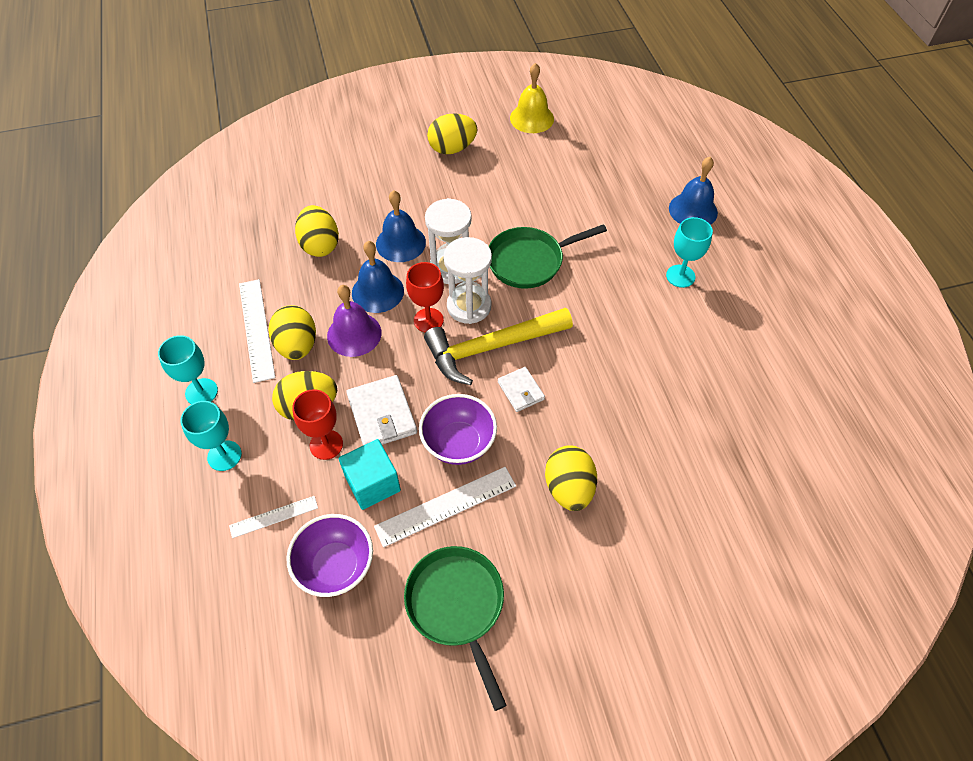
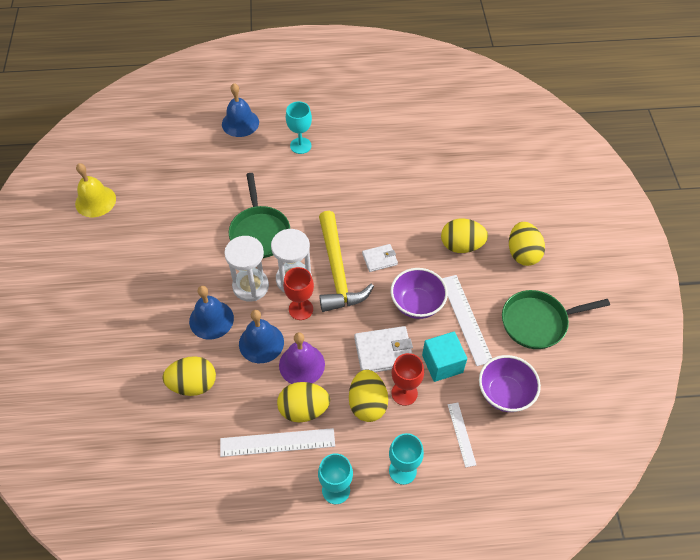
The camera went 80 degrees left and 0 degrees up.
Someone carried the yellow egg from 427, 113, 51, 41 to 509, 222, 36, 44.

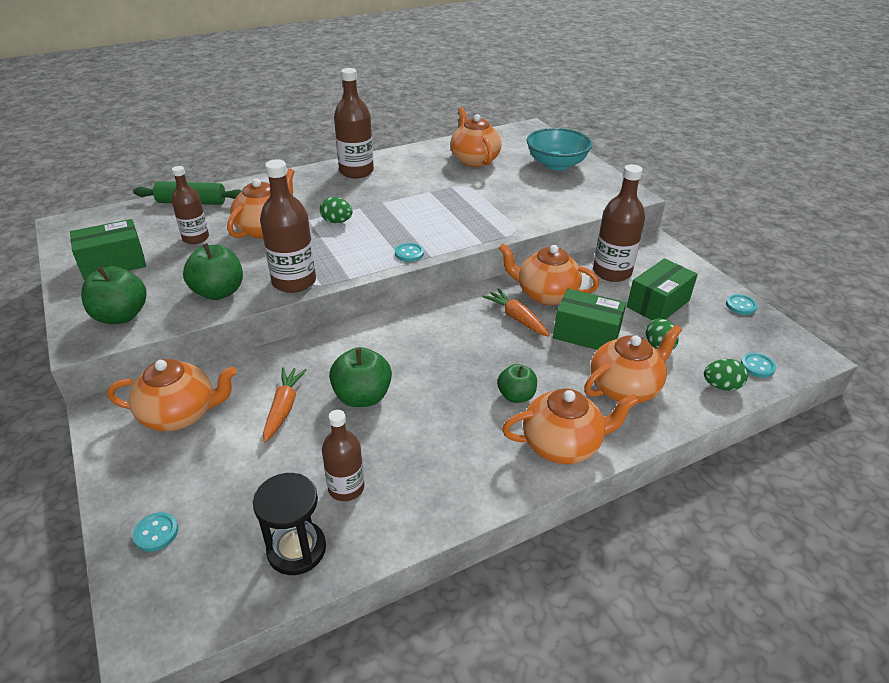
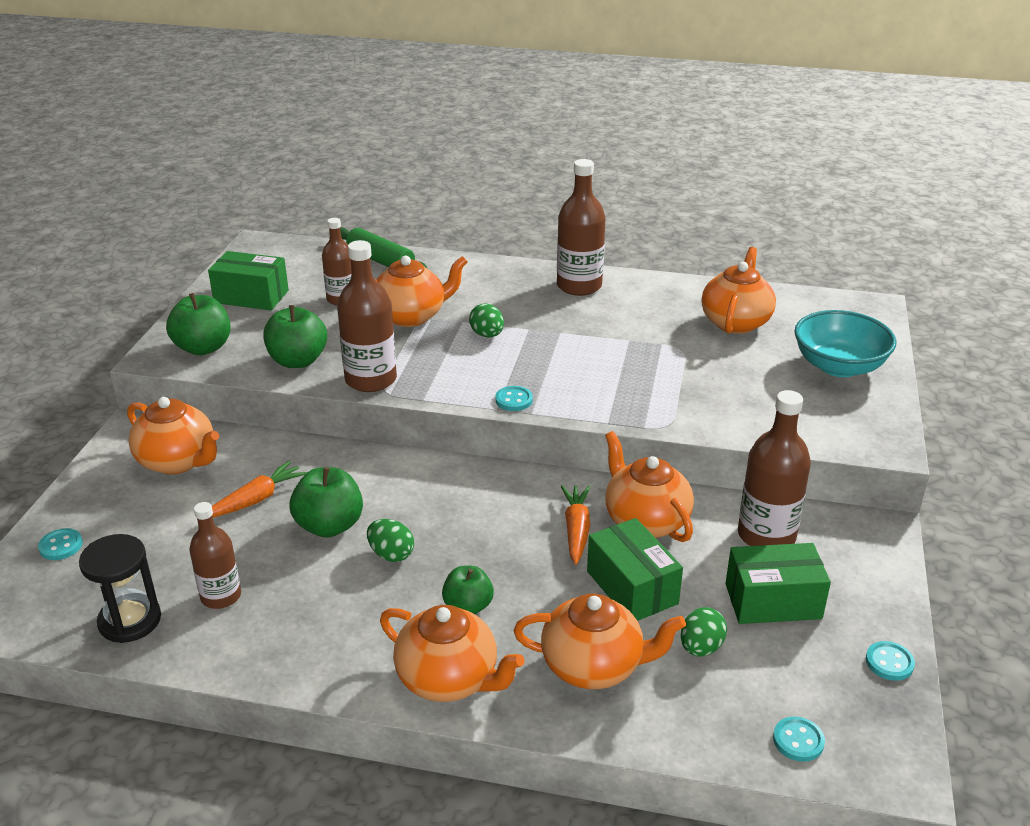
The camera went 40 degrees right and 5 degrees down.
Someone carried the green egg from 704, 359, 44, 32 to 367, 519, 47, 43.

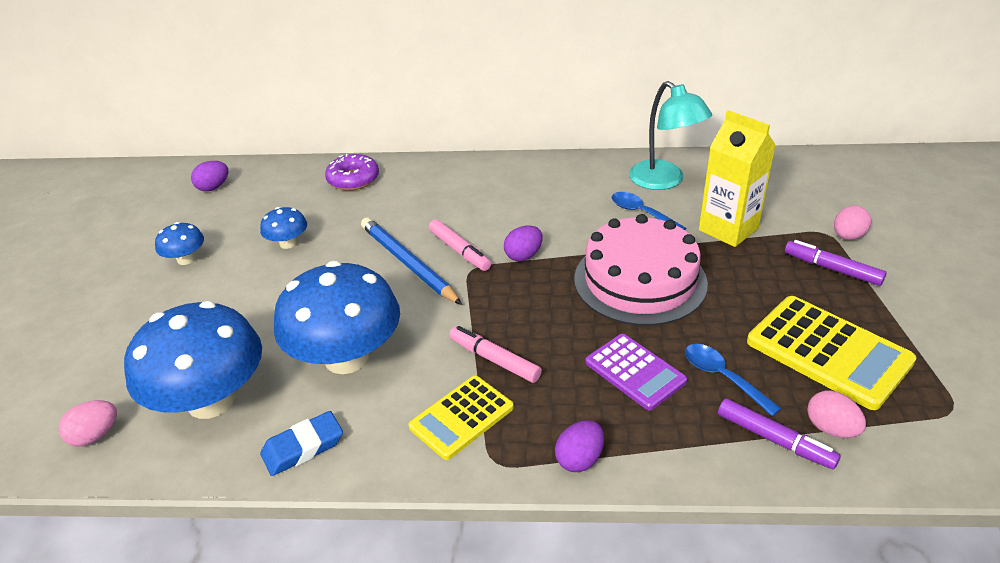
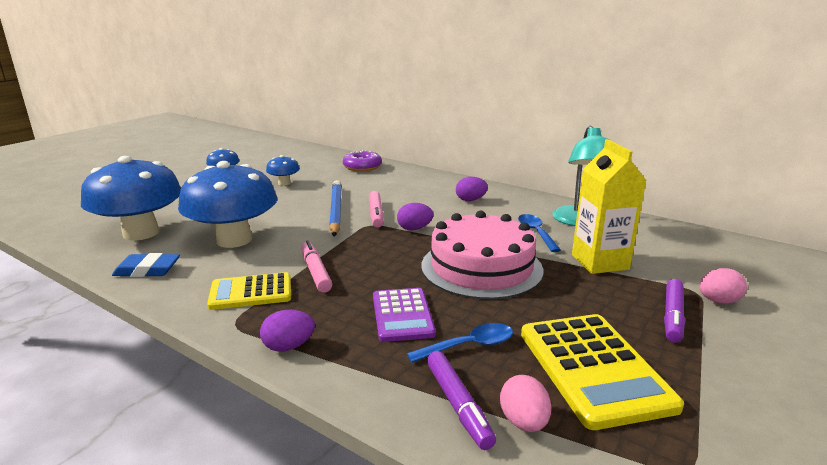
The camera went 30 degrees right and 15 degrees down.
Someone rotated the blue spoon at 685, 344, 96, 72 by 75 degrees clockwise.
Someone carried the purple egg from 191, 161, 37, 30 to 456, 177, 32, 24.
Someone rotated the purple marker at 785, 240, 101, 46 by 135 degrees counterclockwise.
Someone took away the pink egg at 59, 400, 58, 46.

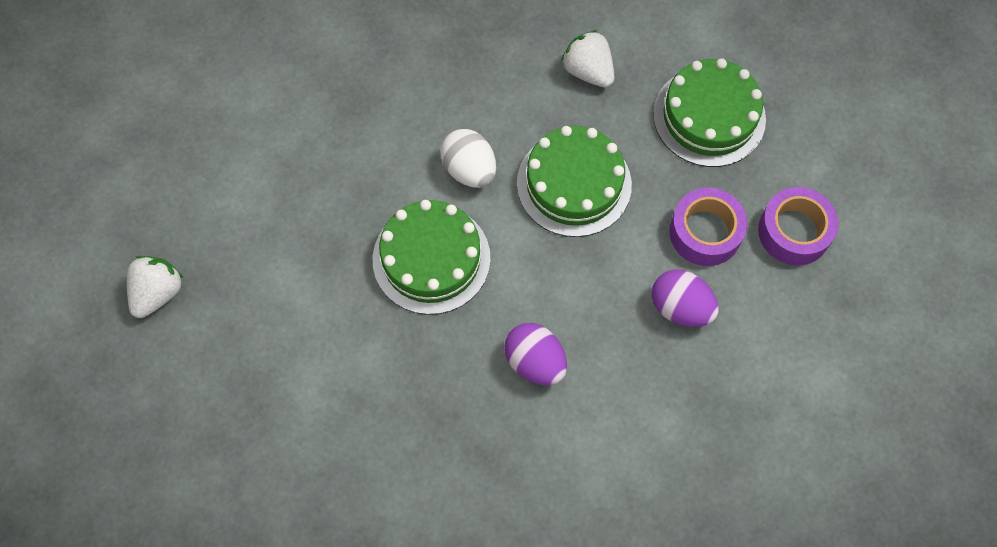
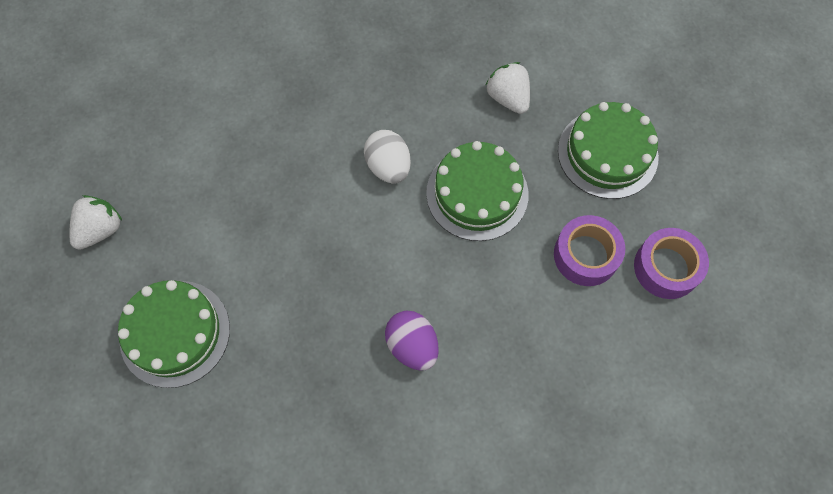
The camera went 10 degrees right and 0 degrees up.
Someone carried the green cake from 373, 200, 118, 115 to 118, 280, 112, 108.
Someone took away the purple egg at 652, 270, 67, 57.

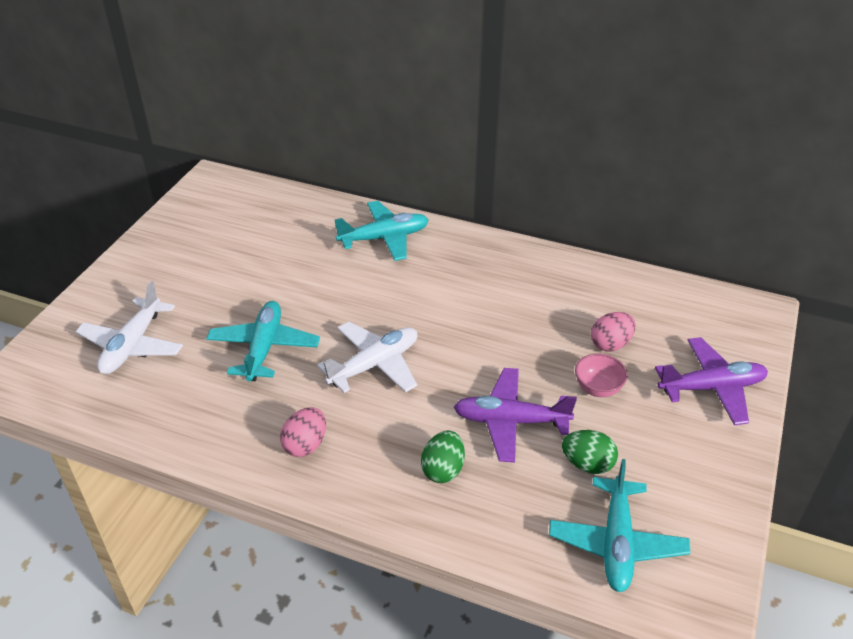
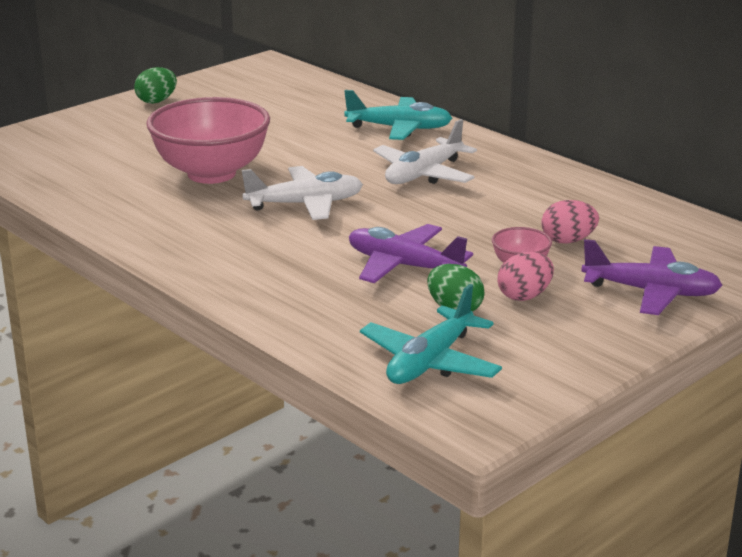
The camera went 25 degrees right and 15 degrees down.
Someone carried the green egg from 421, 430, 44, 53 to 134, 67, 43, 37.
Someone swapped the turquoise plane at 206, 301, 114, 80 for the pink bowl at 146, 97, 124, 87.
Someone carried the white plane from 76, 281, 107, 93 to 373, 119, 104, 65.
Someone carried the pink egg from 280, 407, 46, 50 to 497, 252, 57, 49.

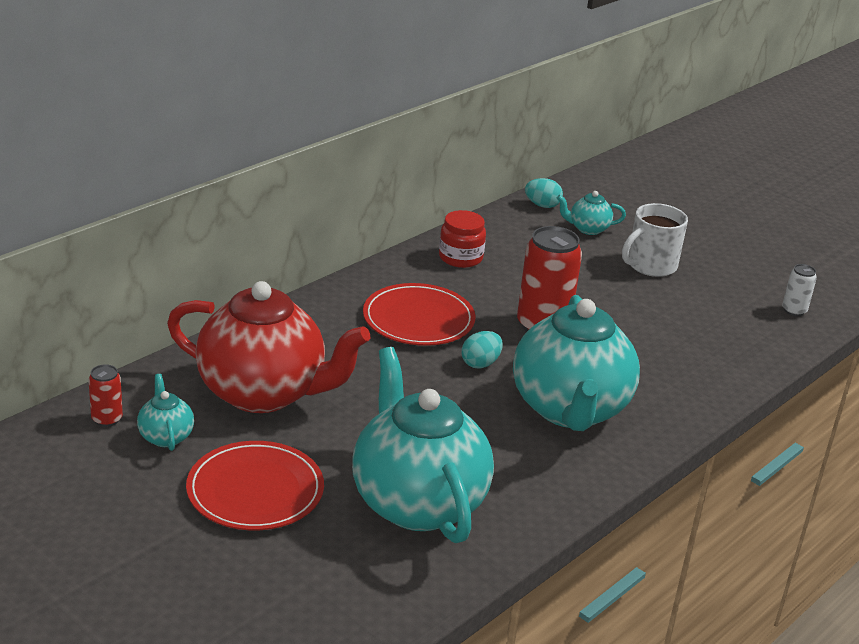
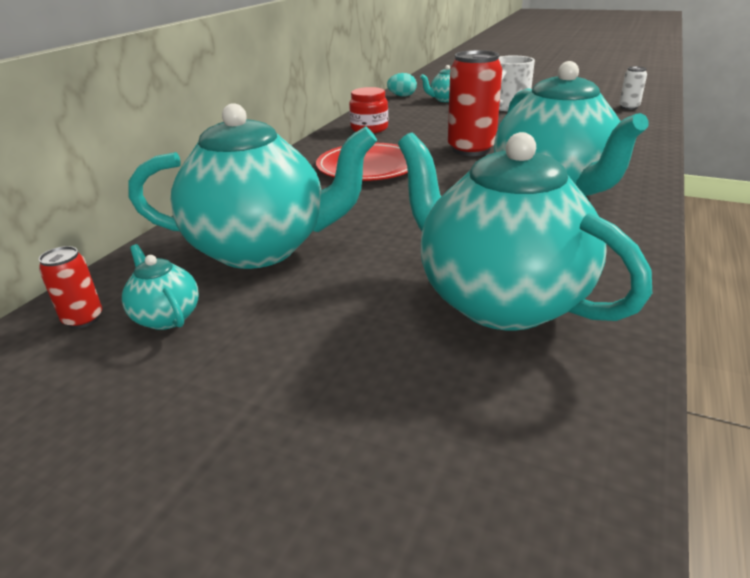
The camera went 15 degrees left and 0 degrees up.
Someone repainted the red teapot at 167, 281, 203, 132, which became the turquoise teapot at 128, 103, 249, 166.
Someone took away the red plate at 186, 441, 138, 89.
Someone took away the turquoise egg at 462, 331, 41, 38.

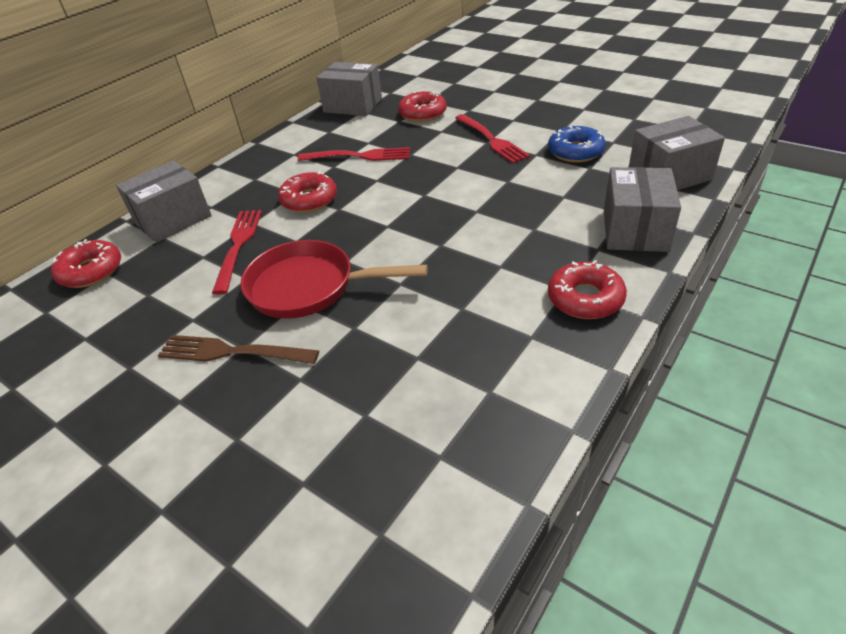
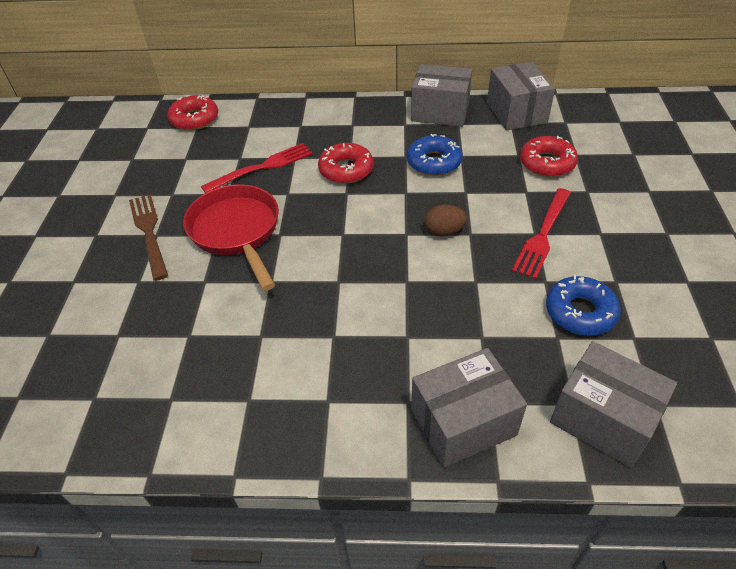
The camera went 55 degrees right and 5 degrees up.
Someone swapped the red fork at 298, 147, 112, 14 for the blue donut at 407, 134, 56, 42.
Someone carried the grey box from 116, 161, 96, 82 to 411, 64, 61, 63.
Someone put down the brown egg at 425, 205, 42, 32.
Someone took away the red donut at 548, 260, 79, 59.

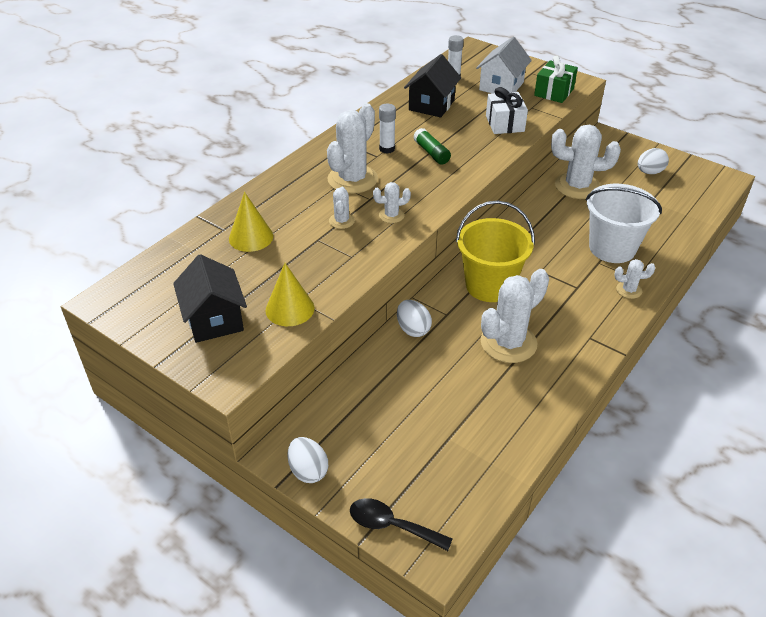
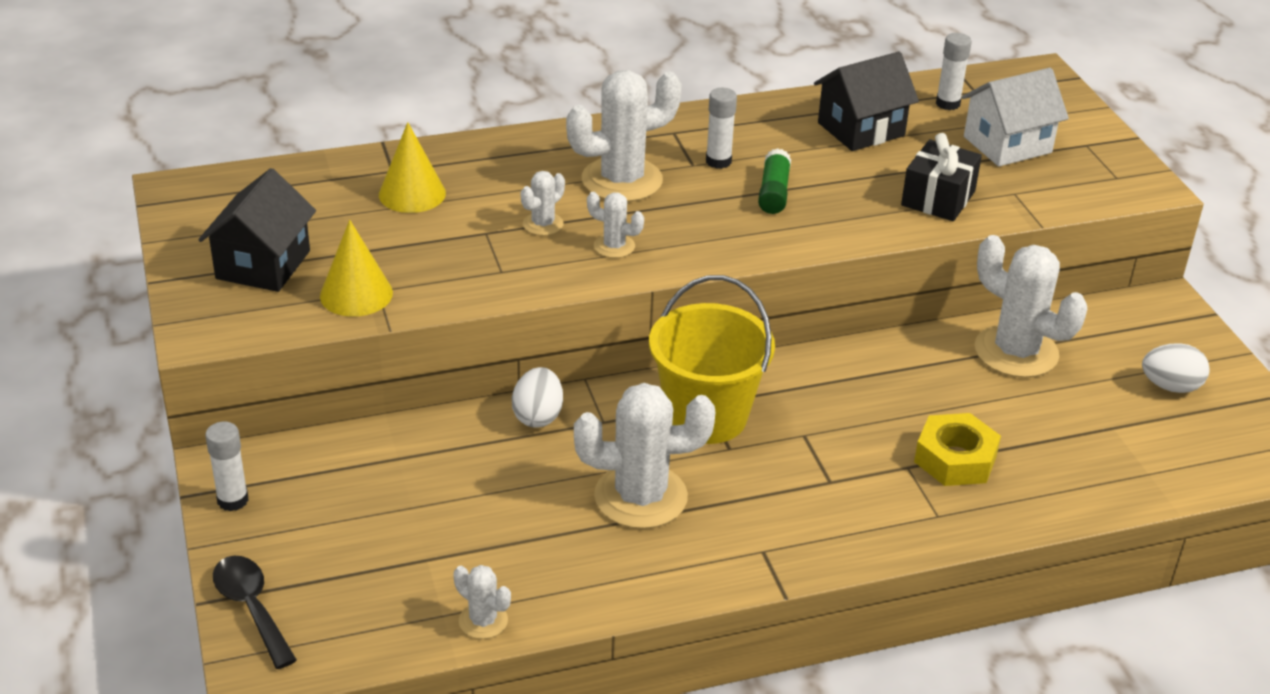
The camera went 35 degrees right and 5 degrees down.
Someone swapped the white egg at 287, 437, 41, 46 for the white glue stick at 205, 422, 44, 89.
Someone carried the white cactus from 614, 259, 41, 40 to 453, 565, 58, 74.
Someone repainted the white gift at 486, 87, 42, 47, which became the black gift at 901, 133, 81, 88.
Someone swapped the white bucket at 586, 184, 76, 79 for the yellow nut at 914, 413, 87, 73.
Someone took away the green gift at 534, 56, 44, 47.

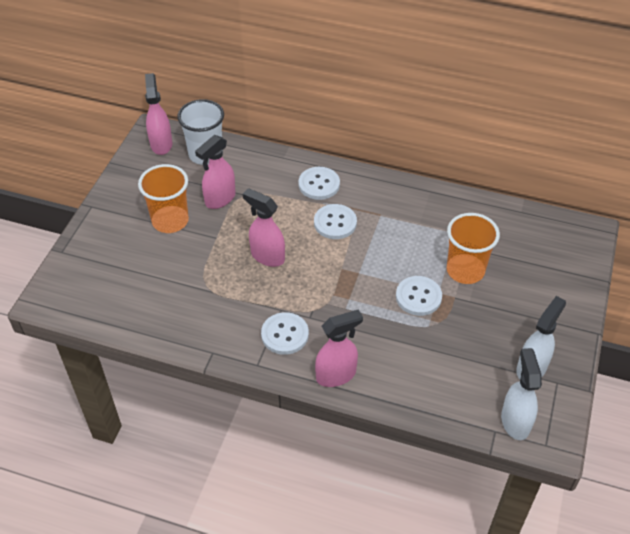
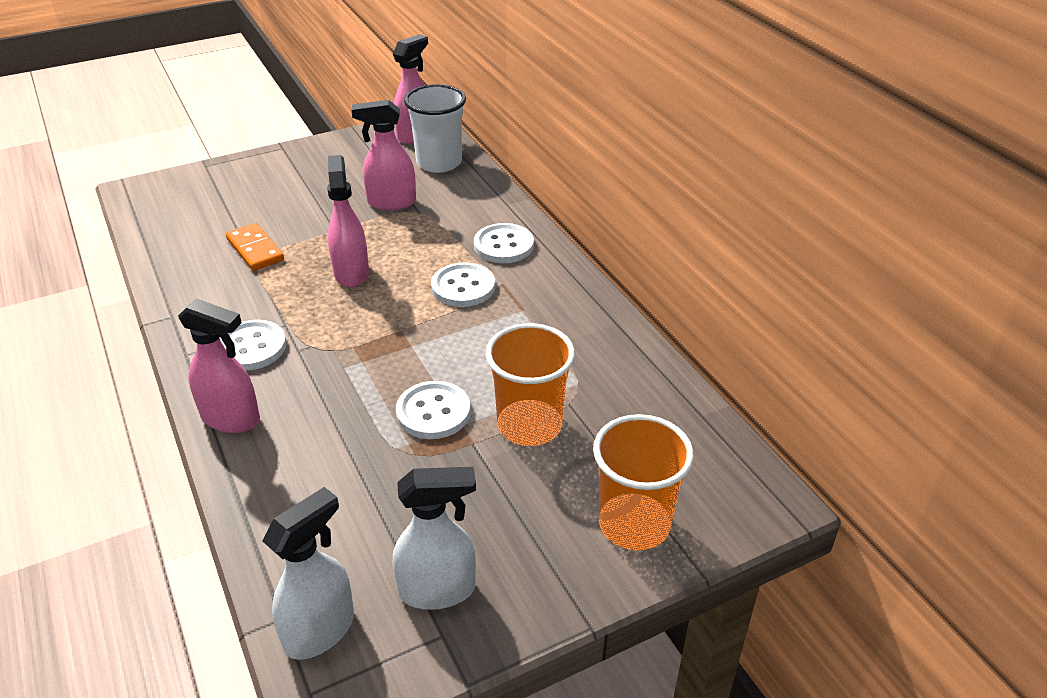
The camera went 45 degrees right and 10 degrees down.
Someone put down the orange domino at 226, 223, 58, 48.
Someone carried the orange cup from 138, 164, 51, 69 to 593, 414, 101, 136.

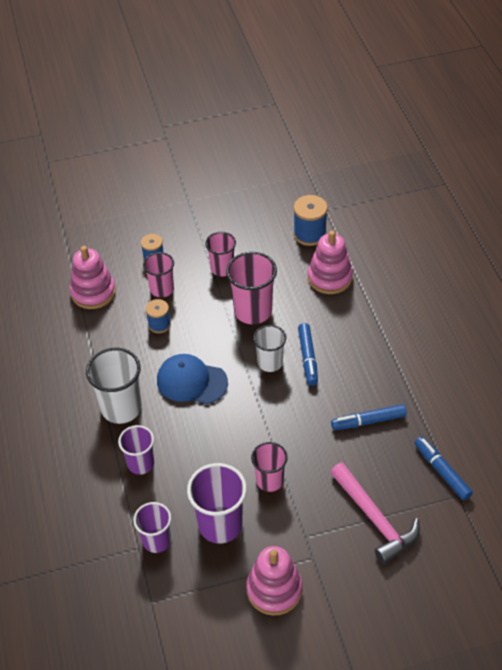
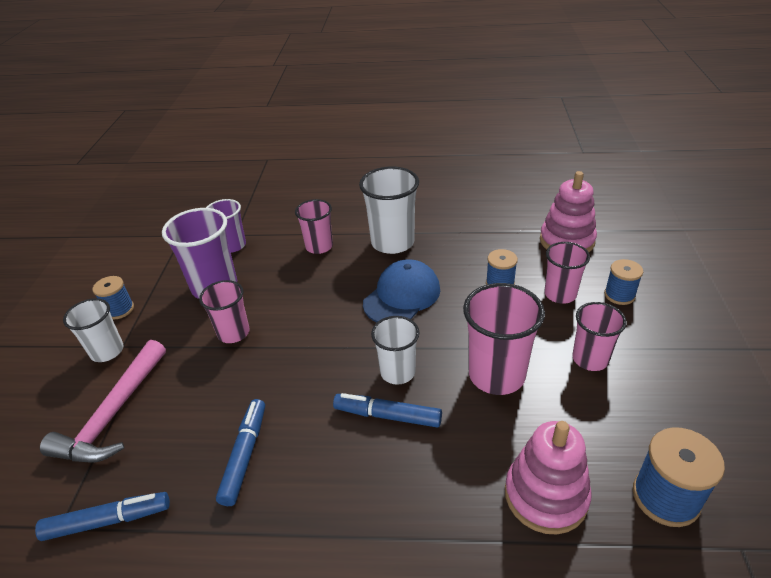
The camera went 110 degrees right and 10 degrees down.
Someone rotated the pink hammer at 330, 462, 90, 102 by 60 degrees counterclockwise.
Someone put down the white cup at 63, 298, 60, 64.
Someone swapped the pink stacking toy at 246, 546, 57, 70 for the blue spool at 93, 276, 41, 43.
Someone repainted the purple cup at 118, 425, 36, 50, which became the pink cup at 295, 199, 38, 55.

